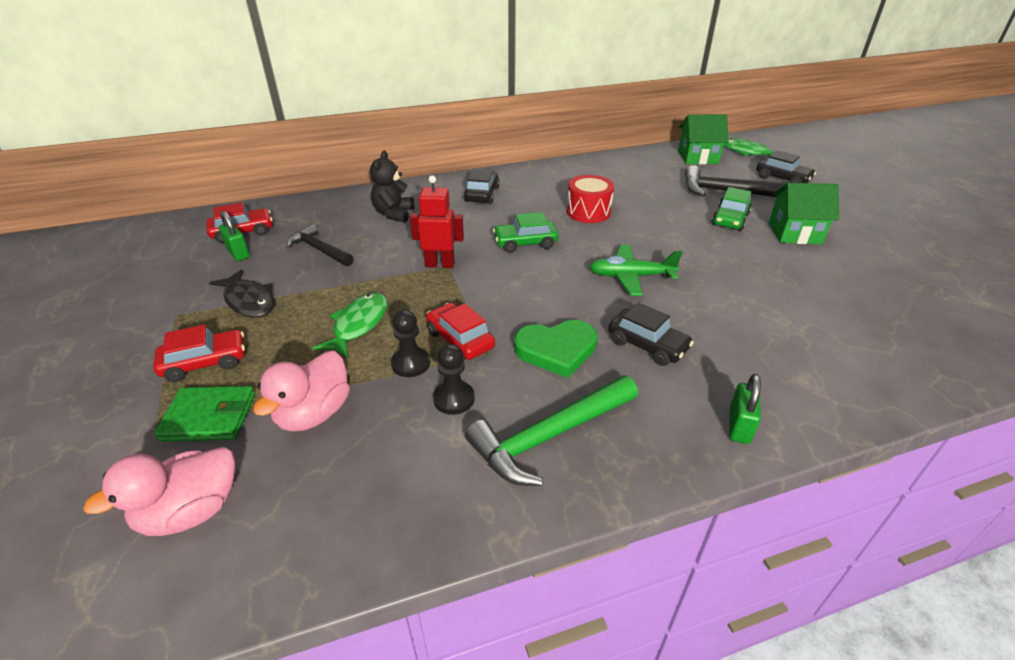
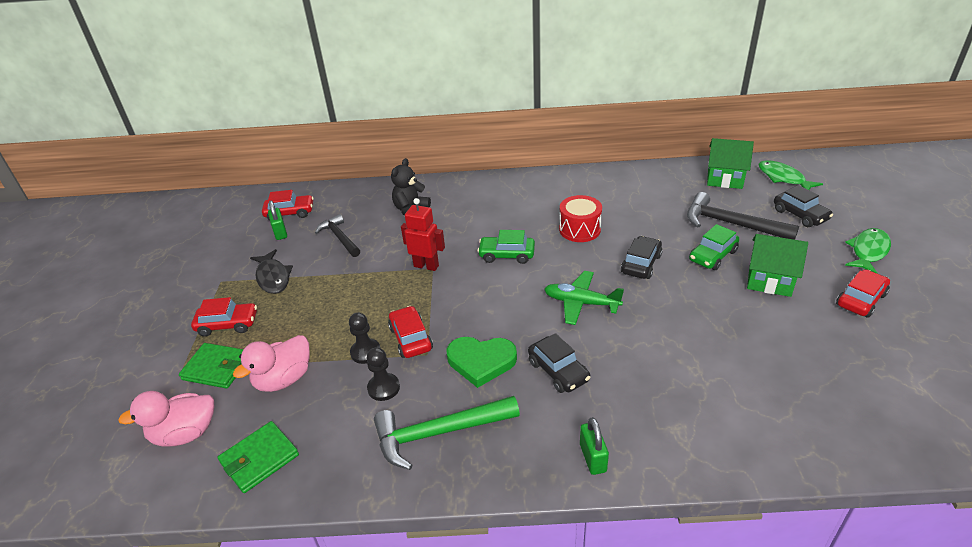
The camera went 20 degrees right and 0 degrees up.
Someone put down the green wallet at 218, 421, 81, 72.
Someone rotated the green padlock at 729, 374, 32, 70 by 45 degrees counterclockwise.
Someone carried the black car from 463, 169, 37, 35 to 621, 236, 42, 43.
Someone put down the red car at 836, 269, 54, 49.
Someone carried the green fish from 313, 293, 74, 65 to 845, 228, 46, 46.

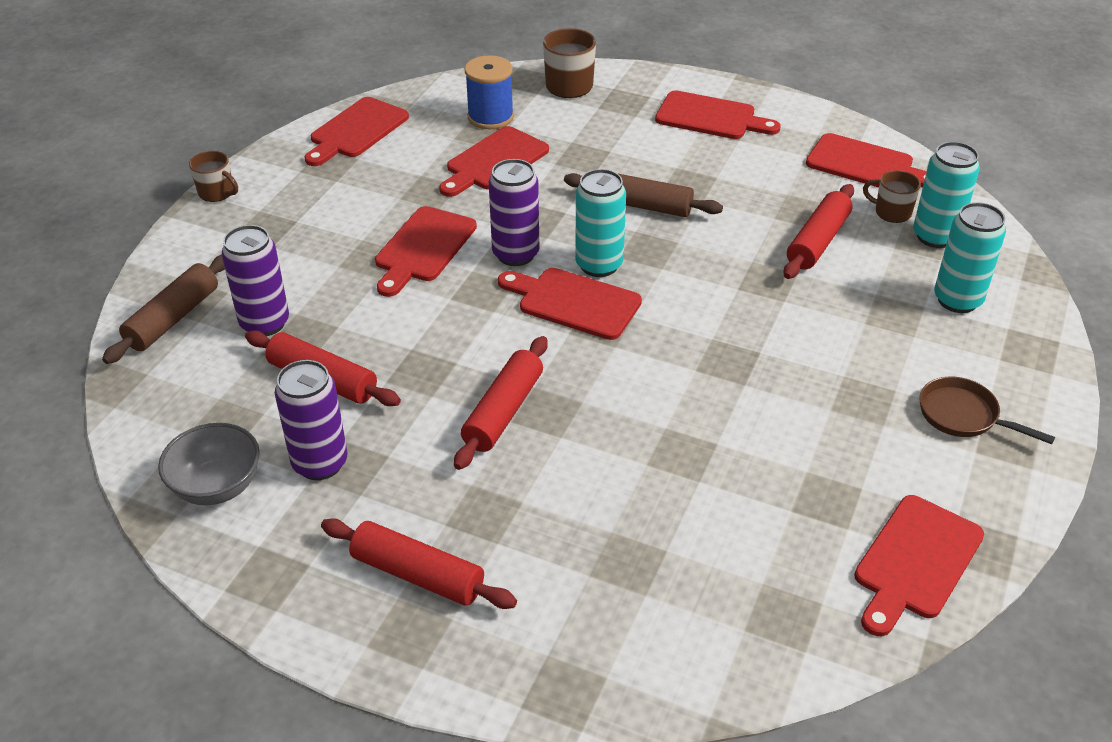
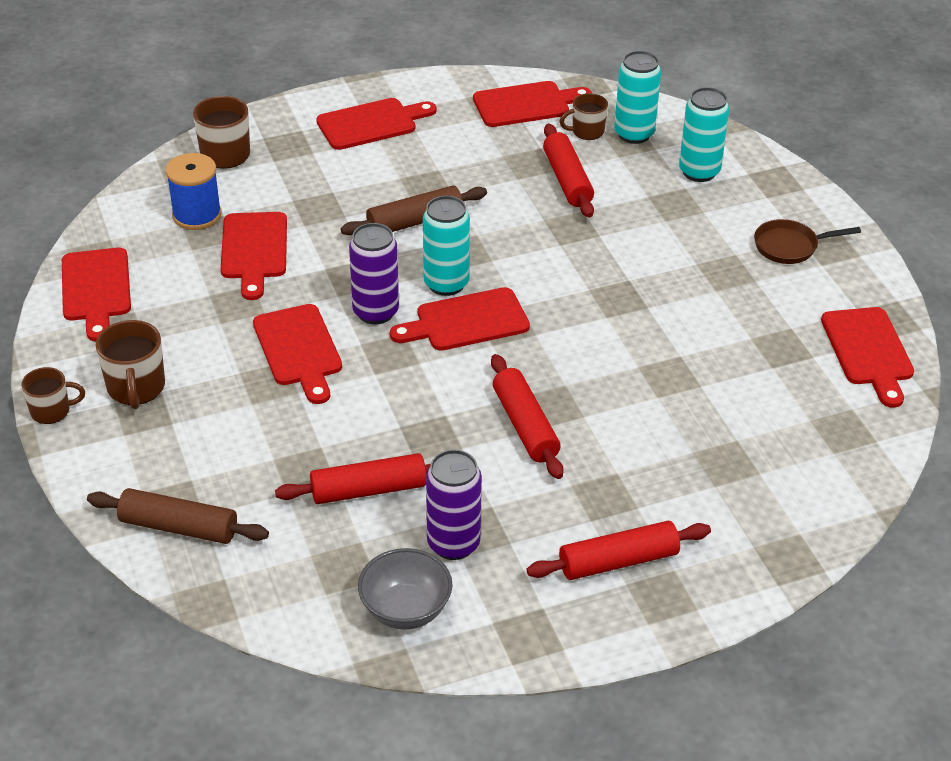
The camera went 45 degrees left and 0 degrees up.
Someone rotated the brown rolling pin at 102, 254, 123, 110 by 60 degrees counterclockwise.
Someone put down the brown mug at 95, 320, 70, 89.
Someone took away the purple can at 222, 225, 67, 111.

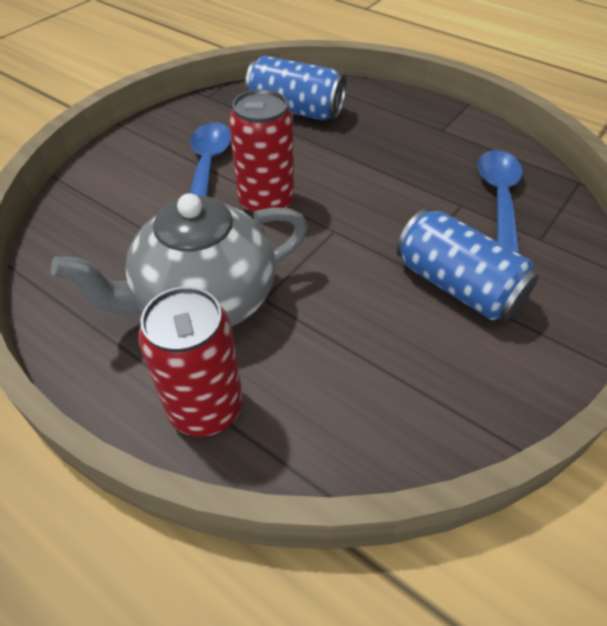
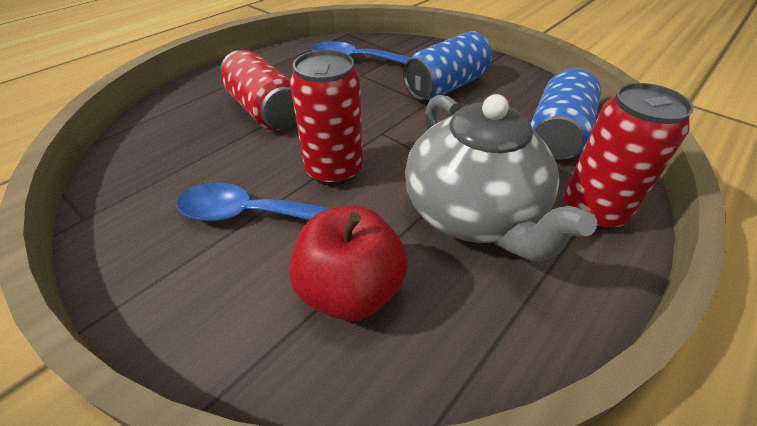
The camera went 85 degrees left and 5 degrees down.
Someone put down the red can at 220, 50, 76, 80.
Someone put down the red apple at 289, 206, 119, 115.
Someone carried the blue can from 245, 56, 101, 64 to 531, 68, 70, 92.

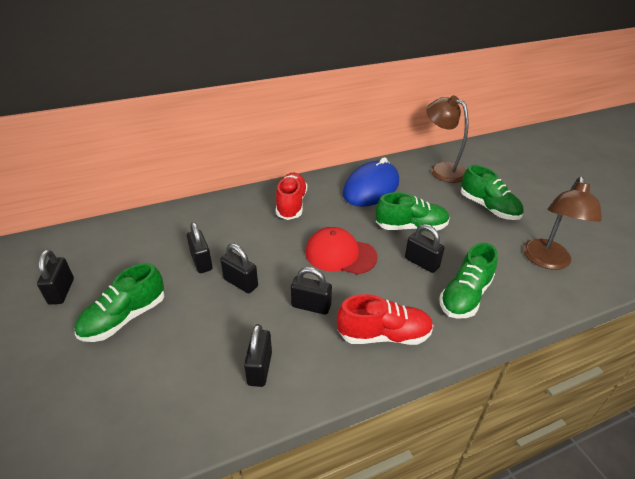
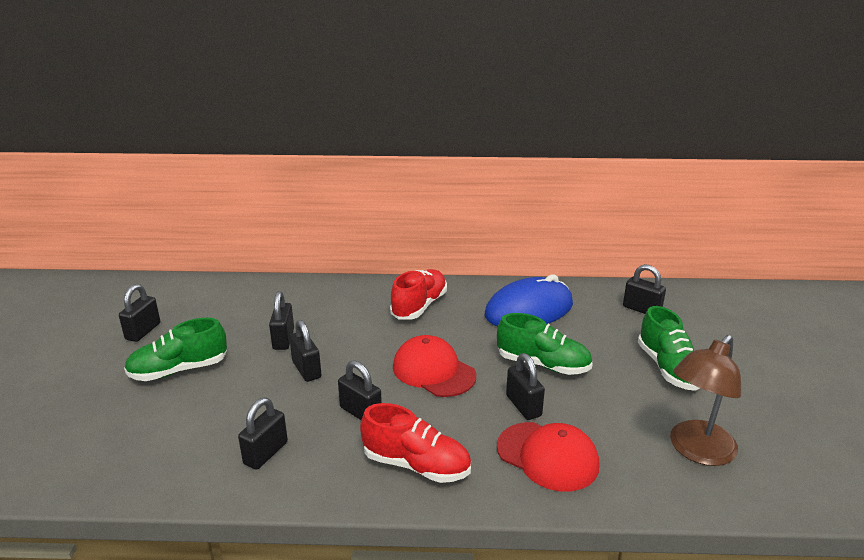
The camera went 25 degrees right and 10 degrees down.
Someone swapped the green shoe at 439, 243, 59, 76 for the red cap at 497, 422, 102, 70.
Someone swapped the brown lamp at 426, 95, 43, 88 for the black padlock at 623, 264, 43, 50.

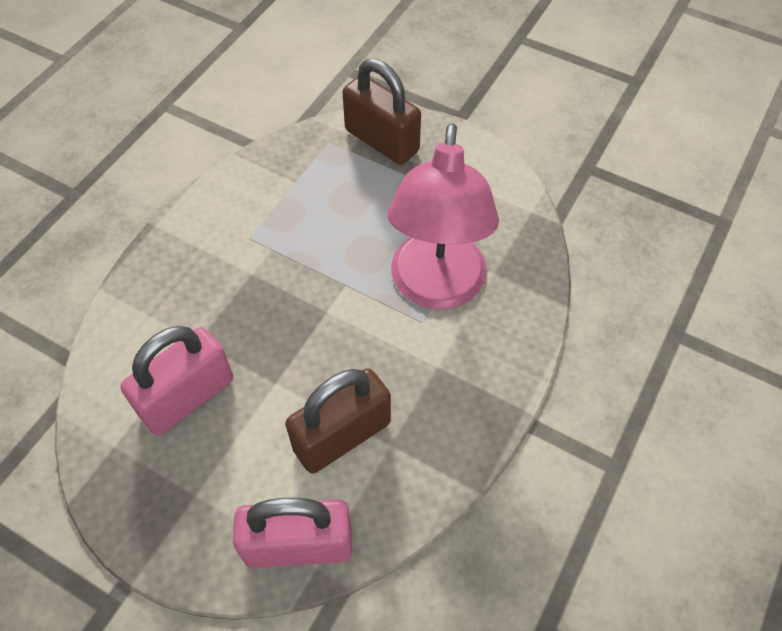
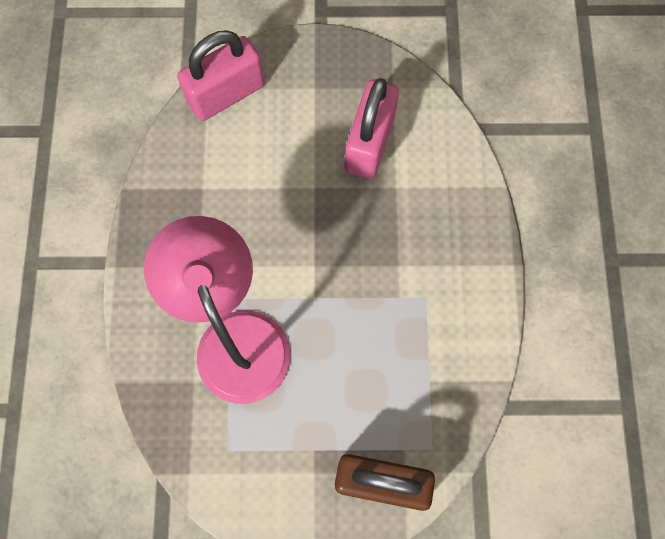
The camera went 150 degrees right and 15 degrees up.
Someone took away the brown padlock at 285, 368, 106, 106.

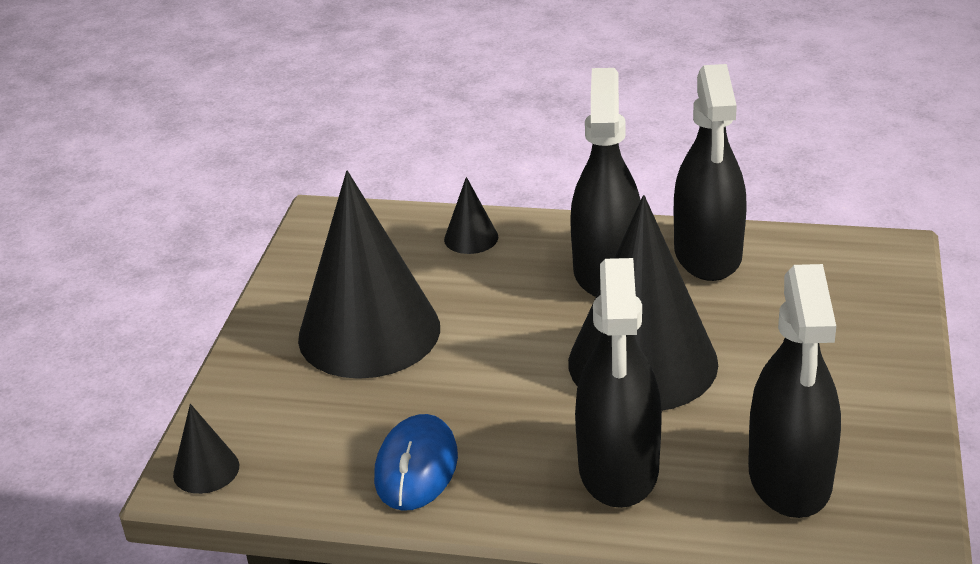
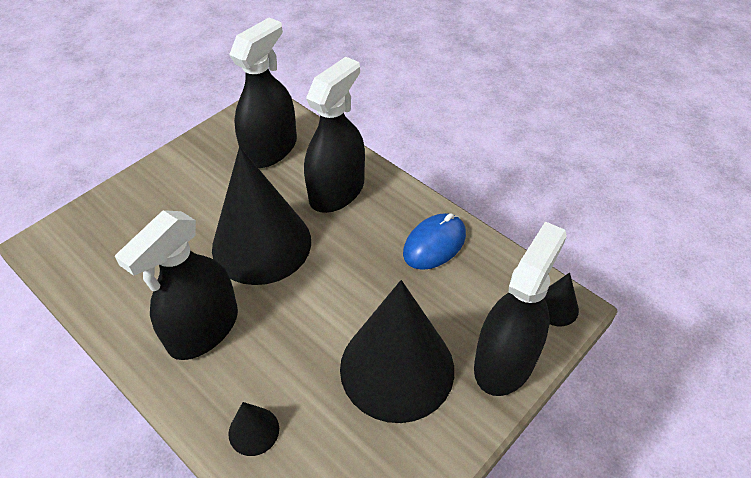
The camera went 150 degrees left and 15 degrees up.
Someone carried the black spray bottle from 674, 64, 73, 217 to 474, 221, 93, 175.

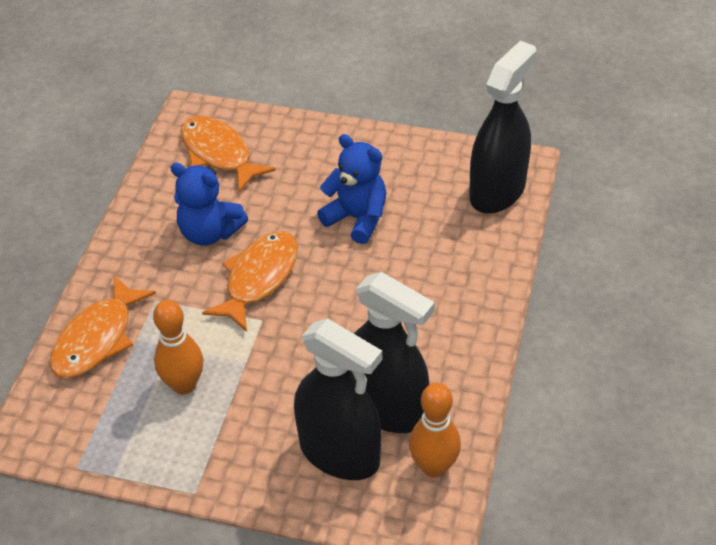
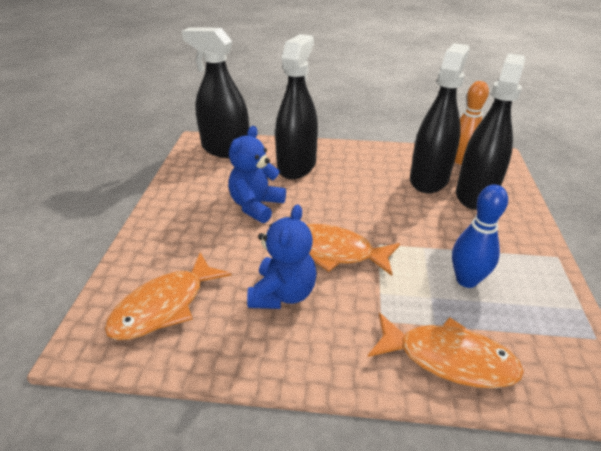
The camera went 100 degrees left and 10 degrees down.
Someone put down the black spray bottle at 275, 34, 43, 145.
Someone repainted the orange bowling pin at 153, 300, 50, 94, which became the blue bowling pin at 452, 184, 56, 104.

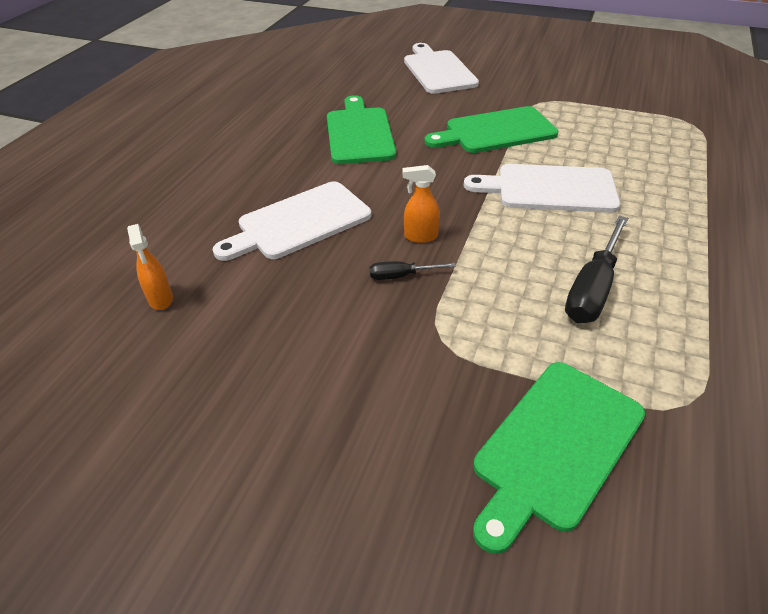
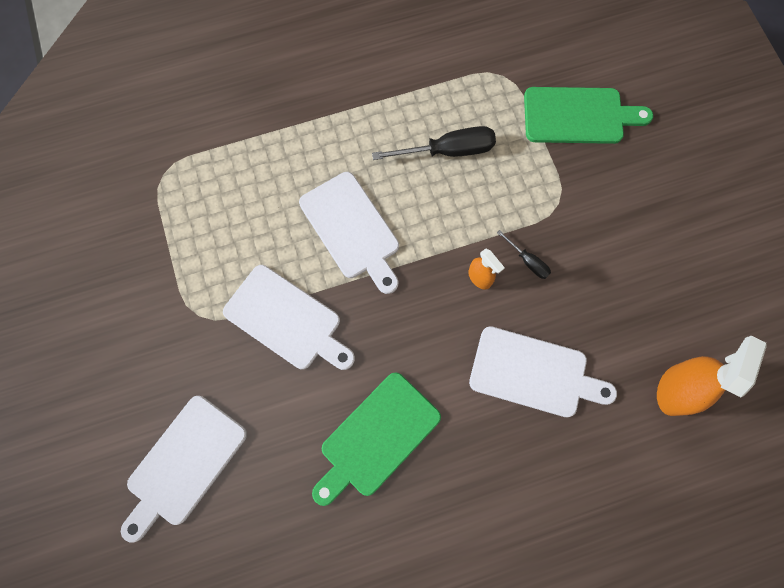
The camera went 130 degrees left and 30 degrees up.
Someone repainted the green cutting board at 424, 106, 134, 47, which became the white cutting board at 223, 265, 132, 105.
Someone scaled the orange spray bottle at 127, 224, 46, 86 by 1.86.

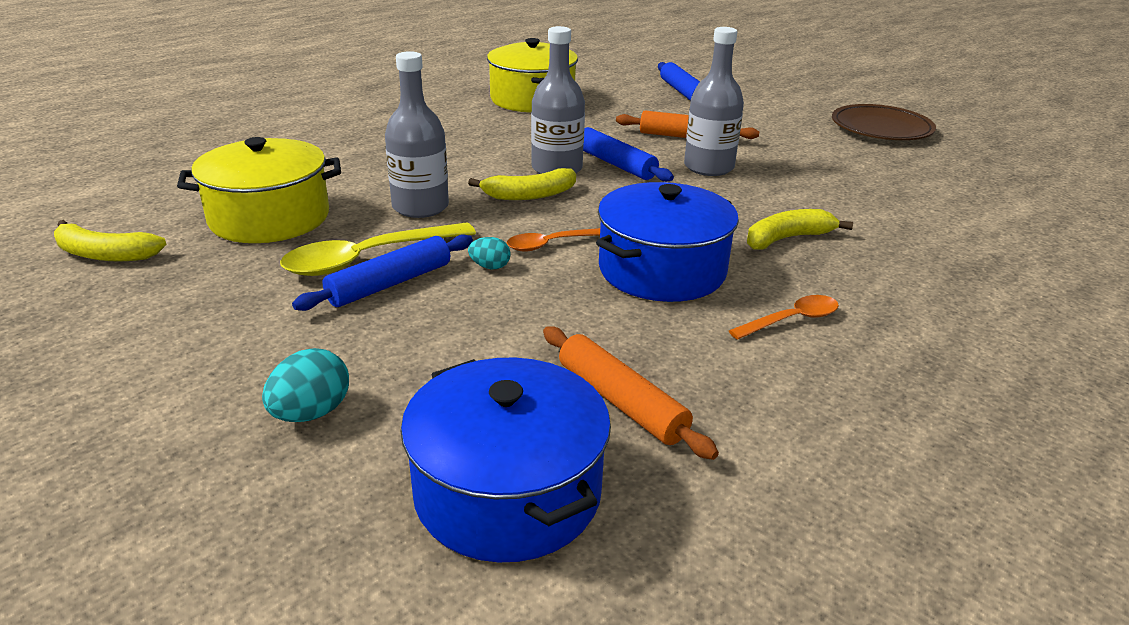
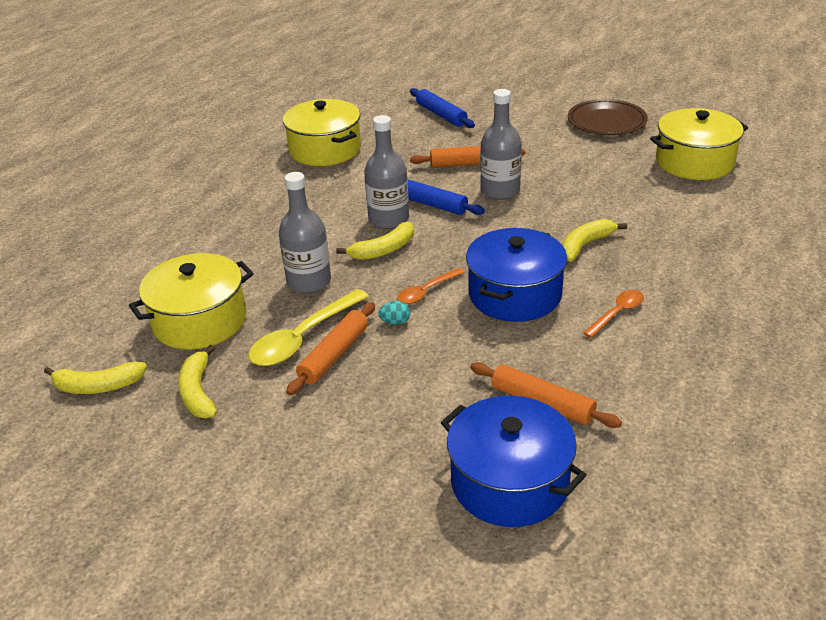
The camera went 15 degrees left and 5 degrees up.
Someone put down the yellow banana at 178, 345, 40, 73.
Someone repainted the blue rolling pin at 292, 234, 181, 77, which became the orange rolling pin at 286, 302, 89, 94.
Someone put down the yellow pot at 650, 108, 98, 72.
Someone took away the turquoise egg at 262, 348, 87, 74.

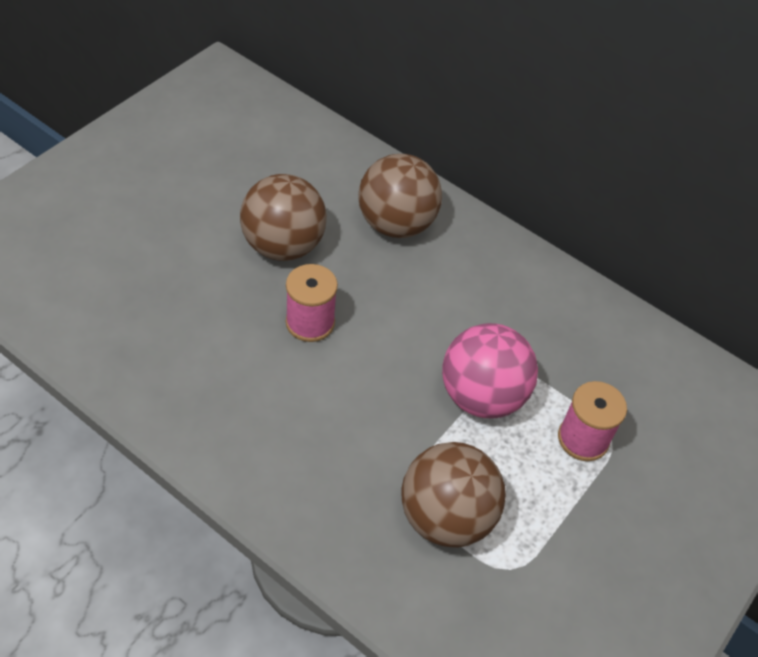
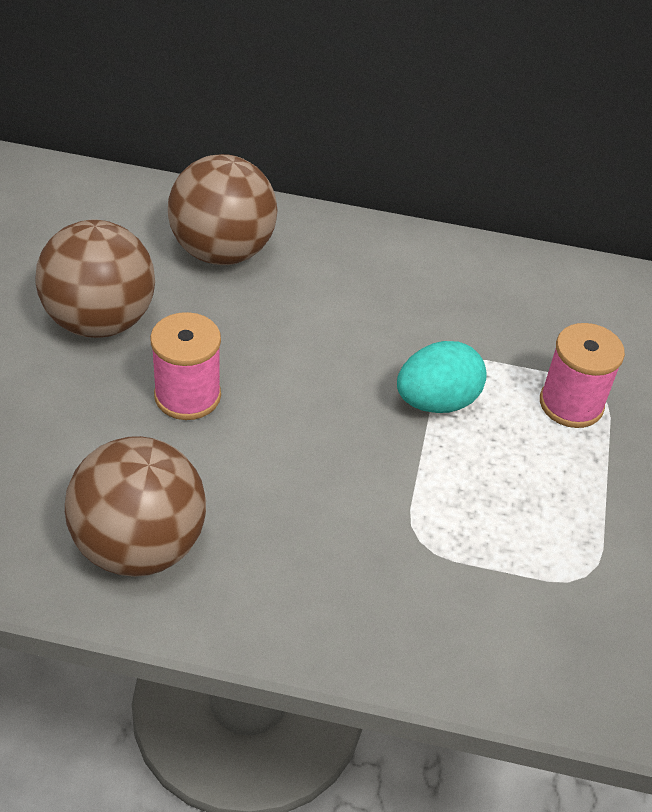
The camera went 25 degrees left and 5 degrees down.
Someone carried the brown ball from 401, 442, 105, 106 to 65, 436, 141, 141.
Someone swapped the pink ball at 442, 323, 96, 95 for the turquoise egg at 397, 341, 90, 72.

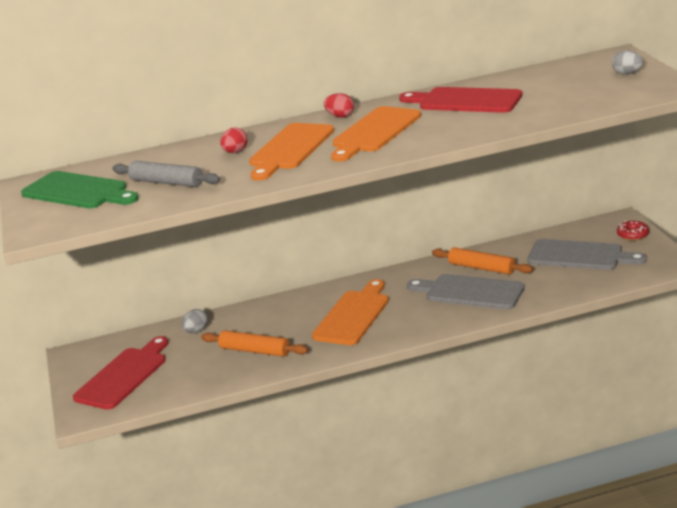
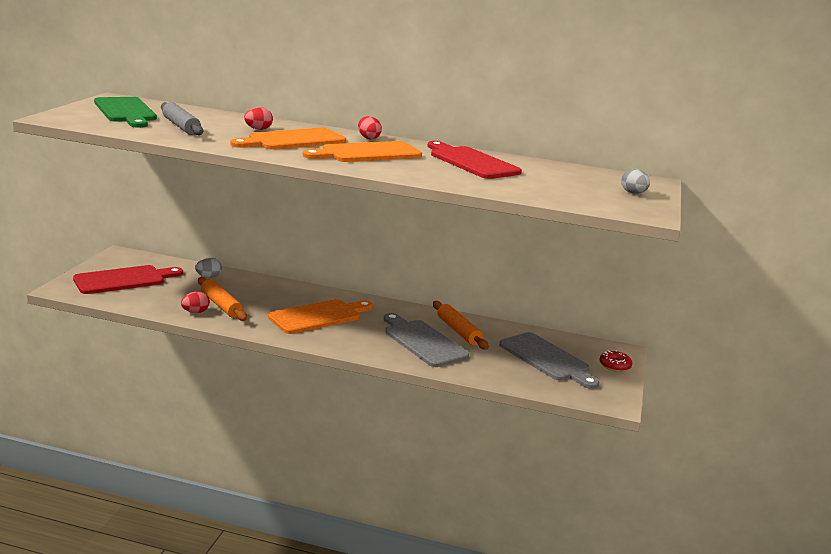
The camera went 25 degrees right and 5 degrees down.
Someone put down the red egg at 181, 291, 29, 22.

